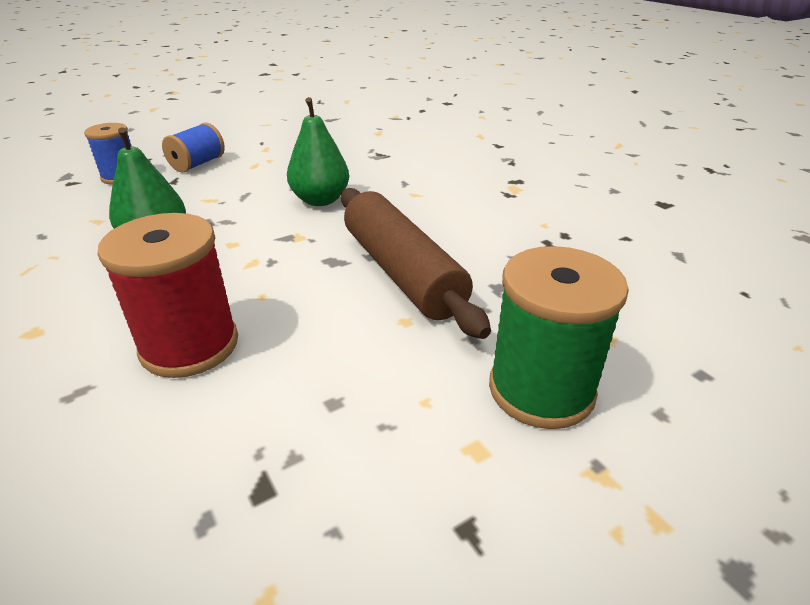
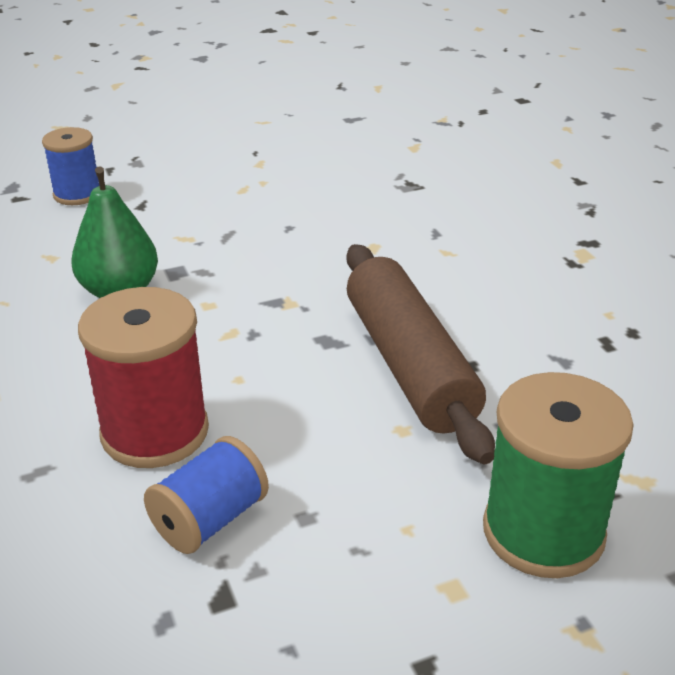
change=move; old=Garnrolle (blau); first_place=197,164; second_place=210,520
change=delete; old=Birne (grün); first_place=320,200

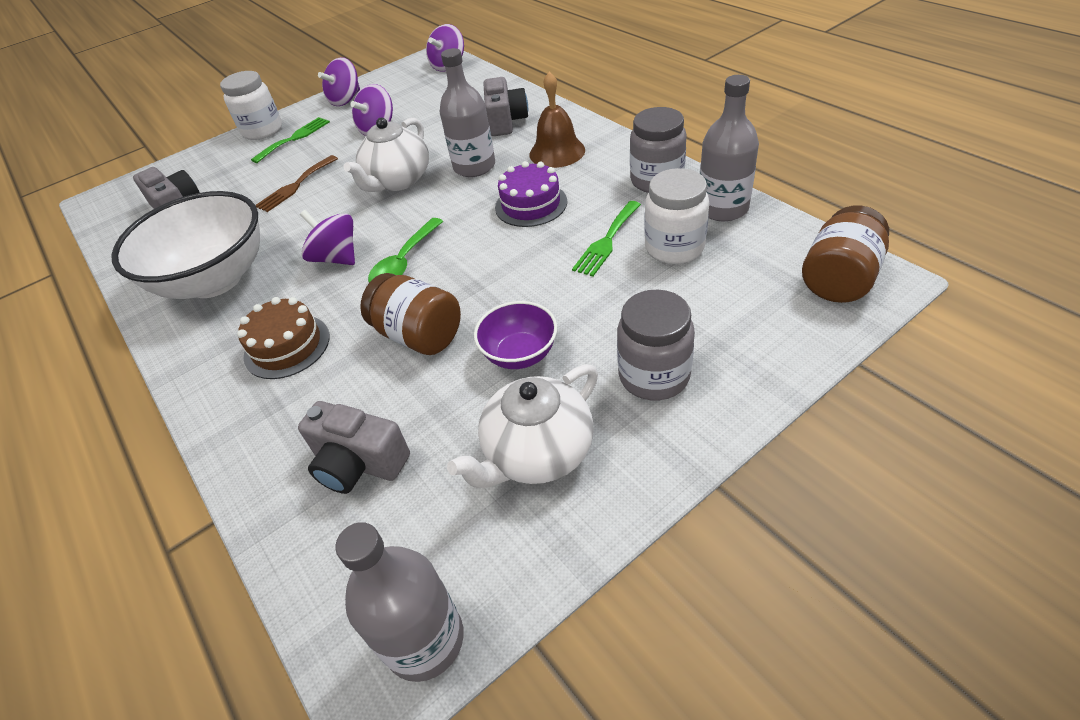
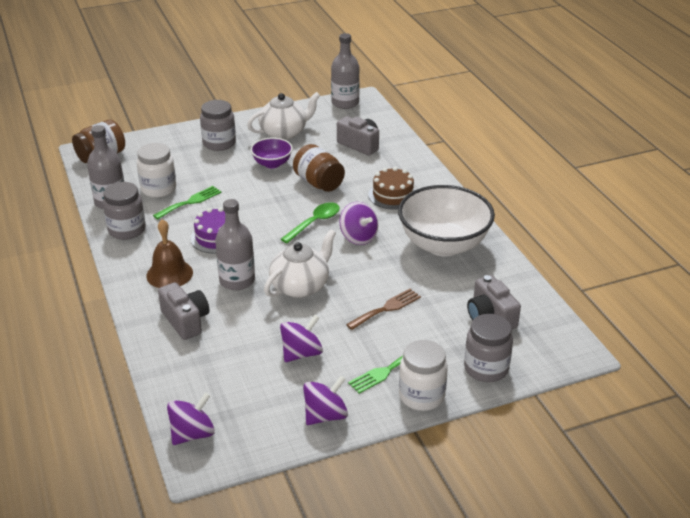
change=rotate; old=Kamera (grau); first_place=505,121; second_place=186,321; degrees=135
change=insert; new=Einmachglas (grau); second_place=486,368

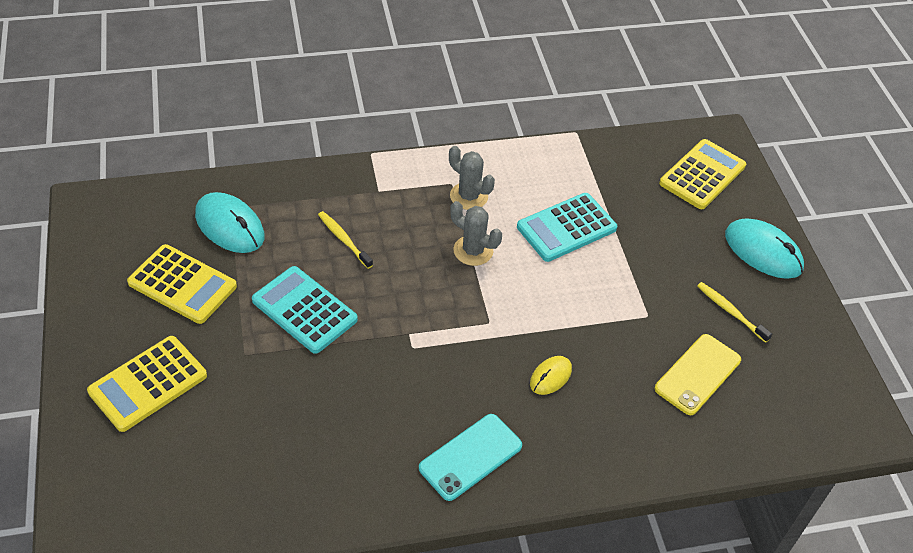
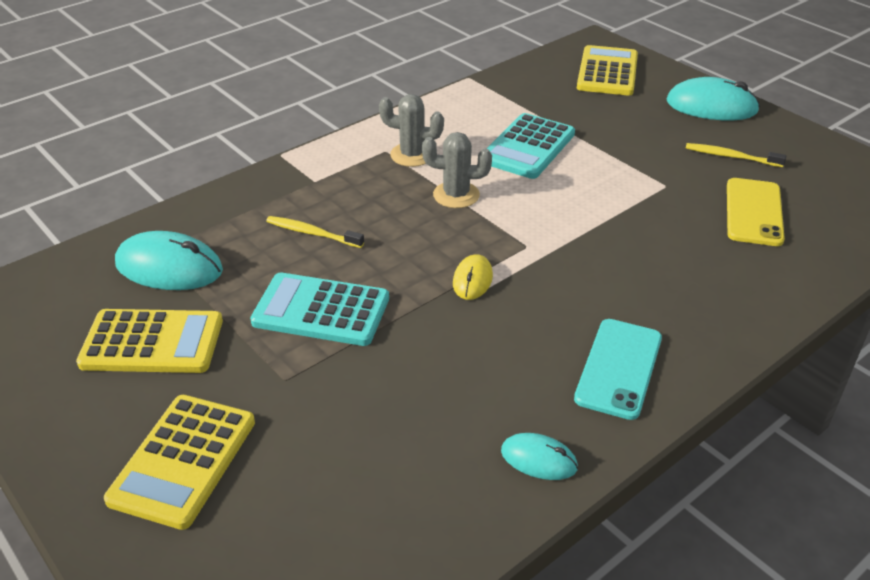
change=move; old=Computermaus (gelb); first_place=550,376; second_place=472,280
change=insert; new=Computermaus (türkis); second_place=538,459

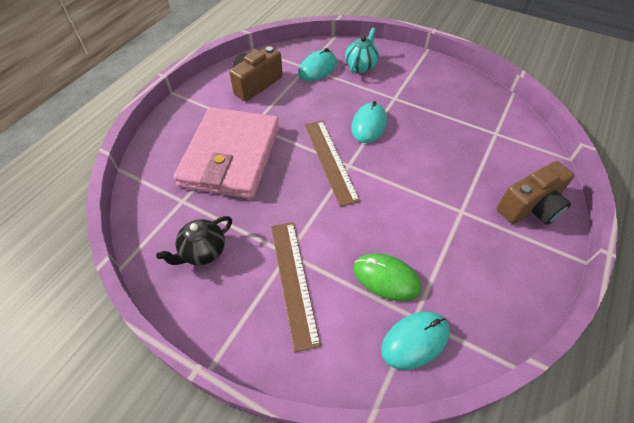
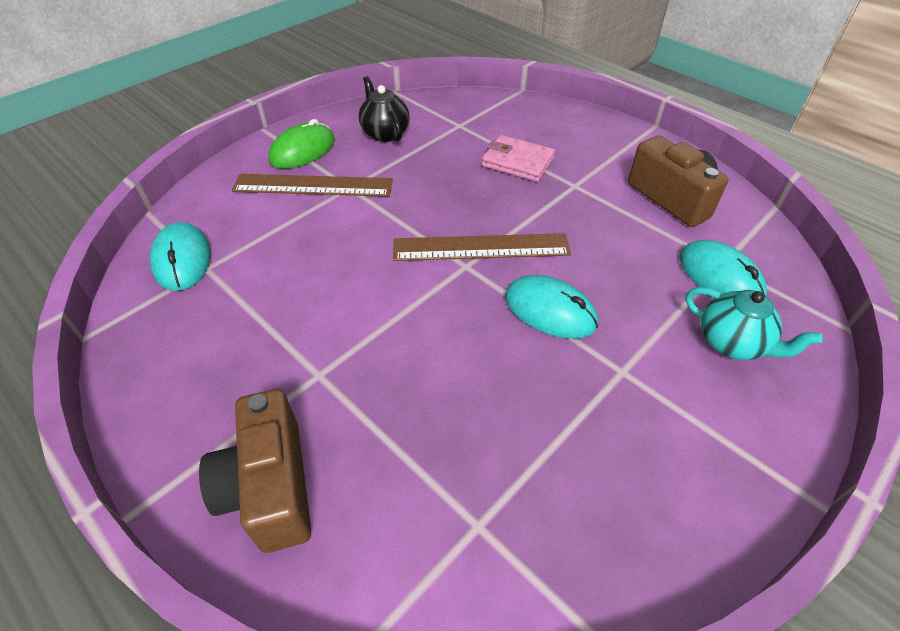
change=resize; old=Geldbörse (rosa); first_place=231,156; second_place=517,162; factor=0.46
change=move; old=Computermaus (grün); first_place=386,278; second_place=302,150

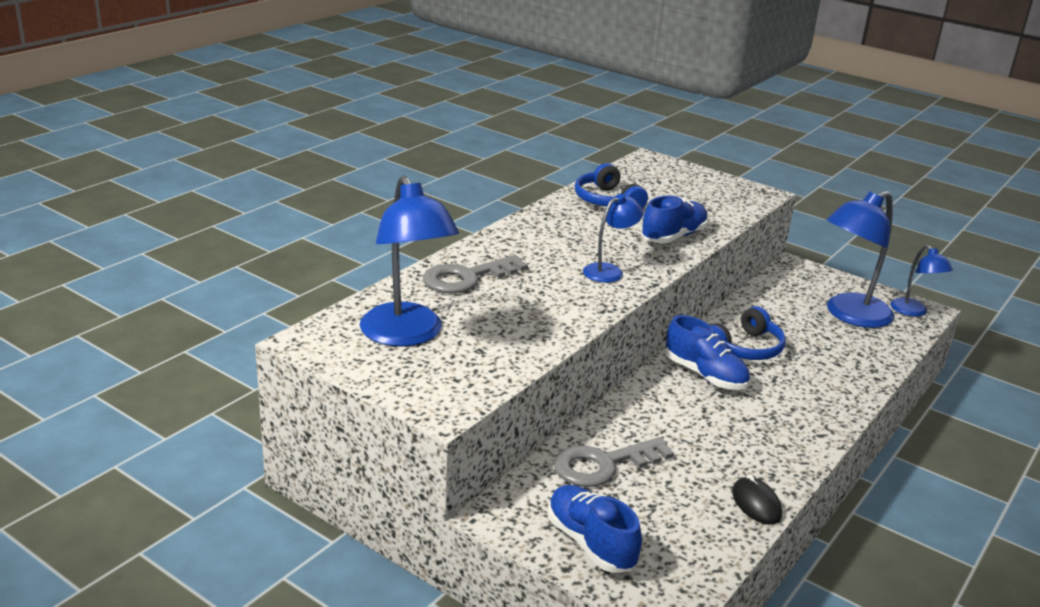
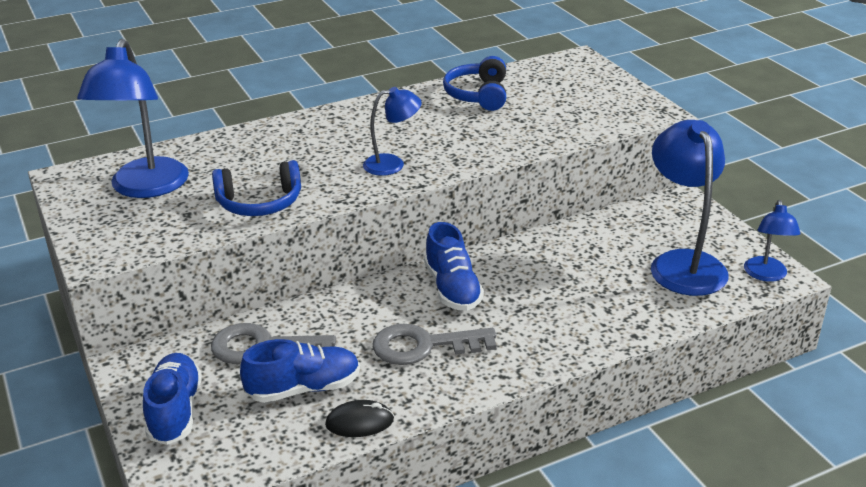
change=move; old=Schlüssel (grau); first_place=466,278; second_place=424,346
change=move; old=Schuh (blau); first_place=673,237; second_place=303,388
change=move; old=Kopfhörer (blau); first_place=745,348; second_place=259,203
change=rotate; old=Computermaus (schwarz); first_place=756,503; second_place=359,422; degrees=75
change=rotate; old=Lampe (blau); first_place=850,315; second_place=683,263; degrees=90

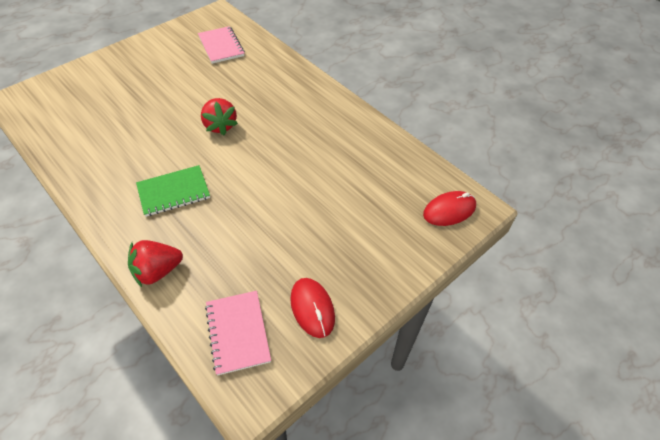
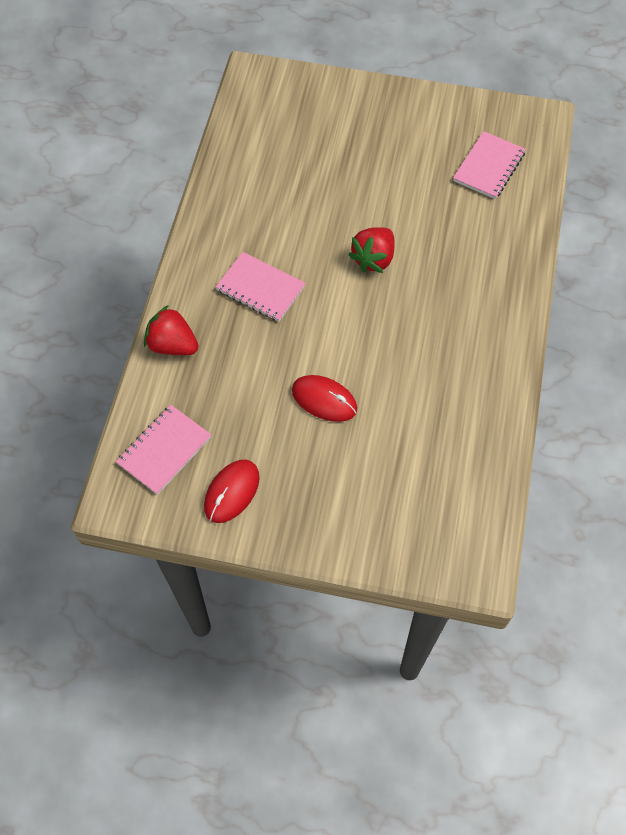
change=recolor; old=Notizbuch (grün); new=Notizbuch (rosa); first_place=174,192; second_place=260,288
change=move; old=Computermaus (rot); first_place=449,210; second_place=324,400

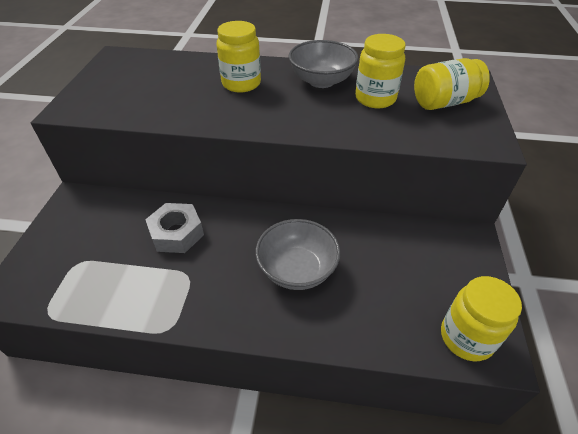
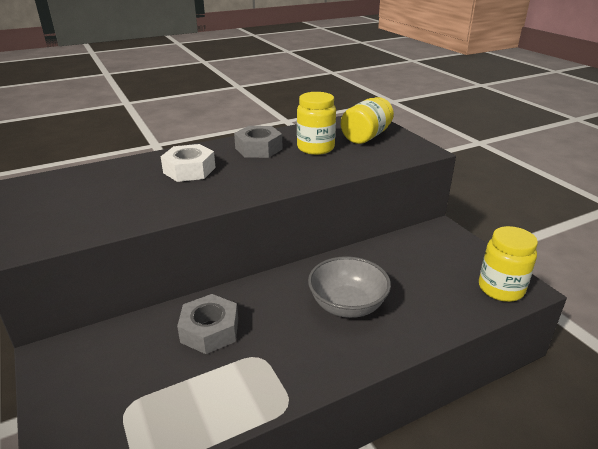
change=replace; old=Einmachglas (gelb); new=Sechskantmutter (weiß); first_place=241,83; second_place=189,170
change=replace; old=Schüssel (grau); new=Sechskantmutter (grau); first_place=321,81; second_place=258,149

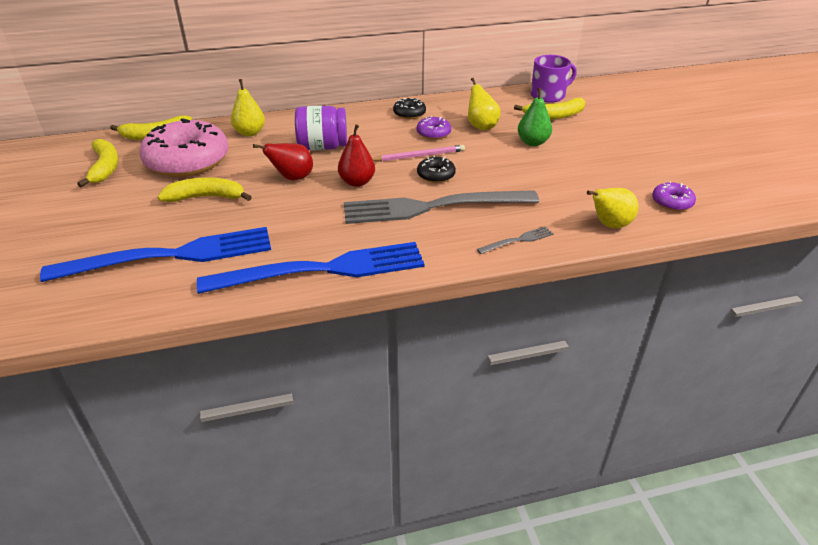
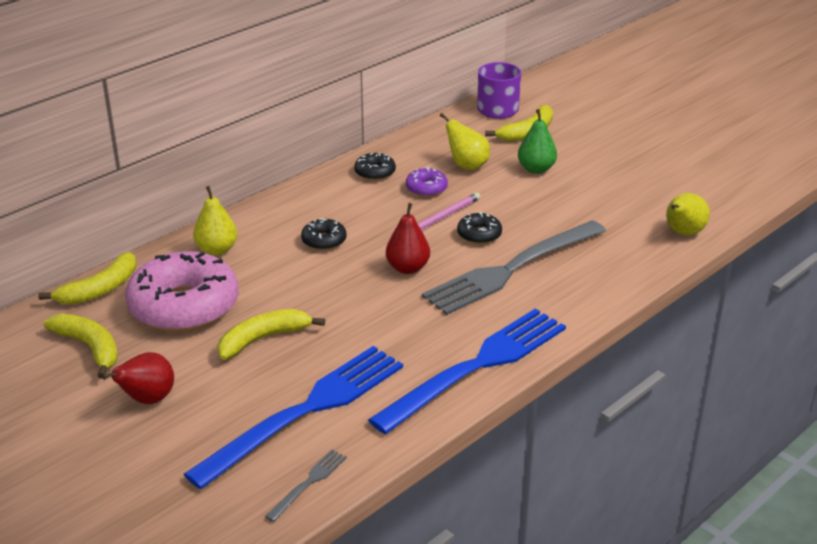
change=move; old=Birne (rot); first_place=292,178; second_place=147,400
change=replace; old=Einmachglas (lila); new=Donut (schwarz); first_place=322,147; second_place=324,241
change=move; old=Gabel (grau); first_place=518,240; second_place=309,483
change=delete; old=Donut (lila); first_place=672,202

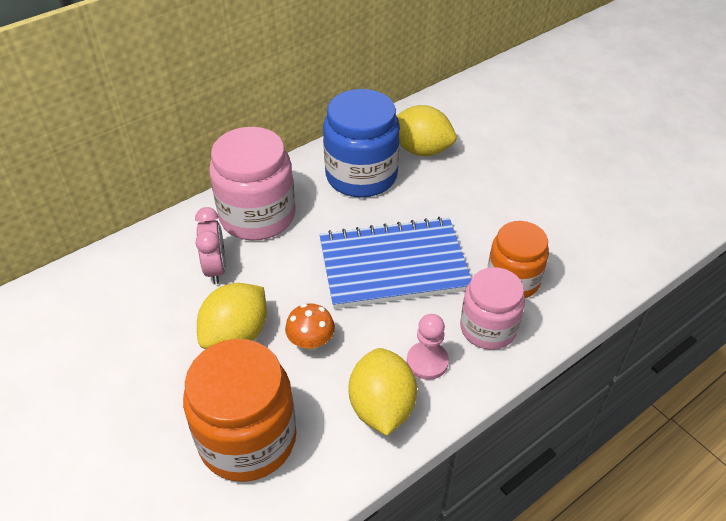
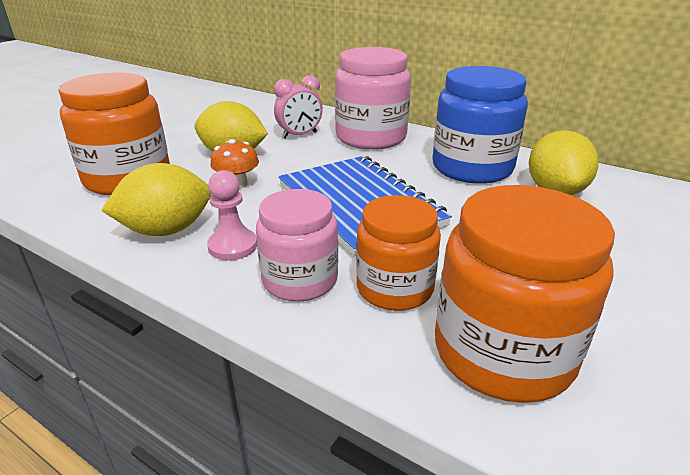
change=insert; new=Einmachglas (orange); second_place=503,352

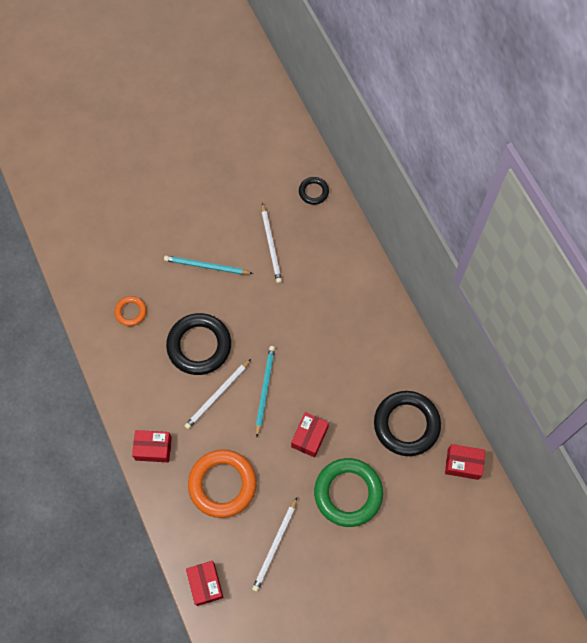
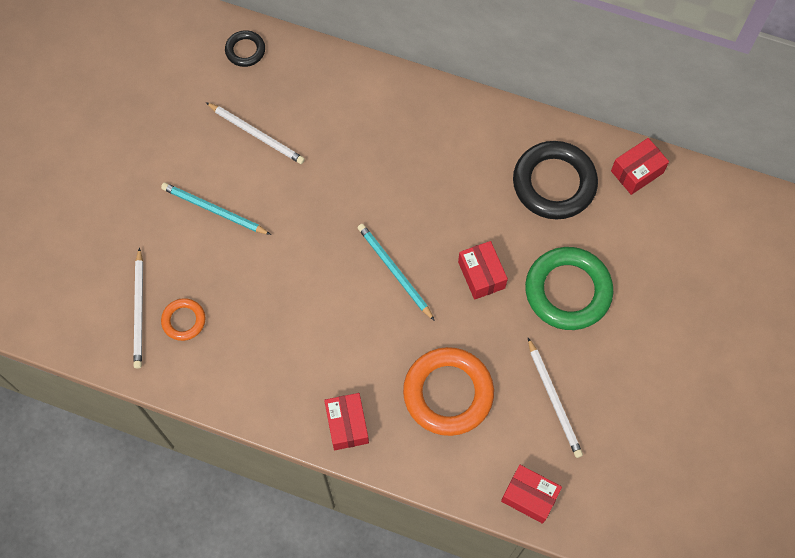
change=rotate; old=Schachtel (rot); first_place=153,448; second_place=347,425; degrees=-60
change=rotate; old=Bleistift (türkis); first_place=206,266; second_place=214,210; degrees=60
change=delete; old=Ring (schwarz); first_place=199,346
change=move; old=Bleistift (weiß); first_place=217,395; second_place=139,310

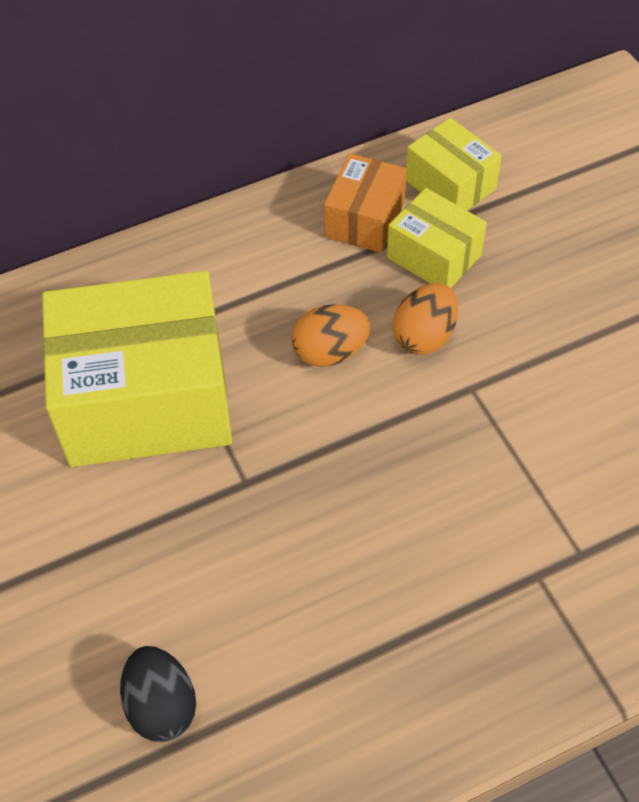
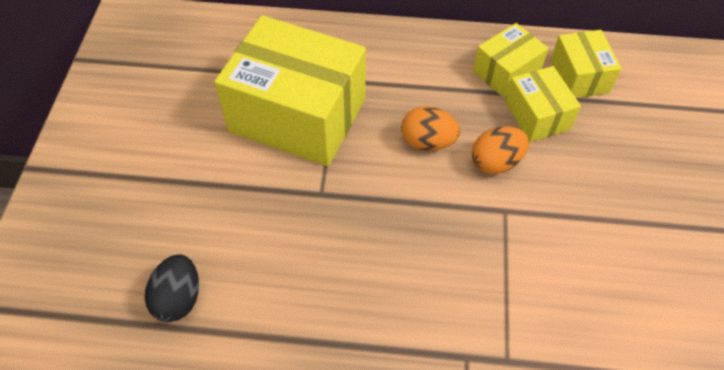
change=recolor; old=Schachtel (orange); new=Schachtel (gelb); first_place=365,219; second_place=506,72

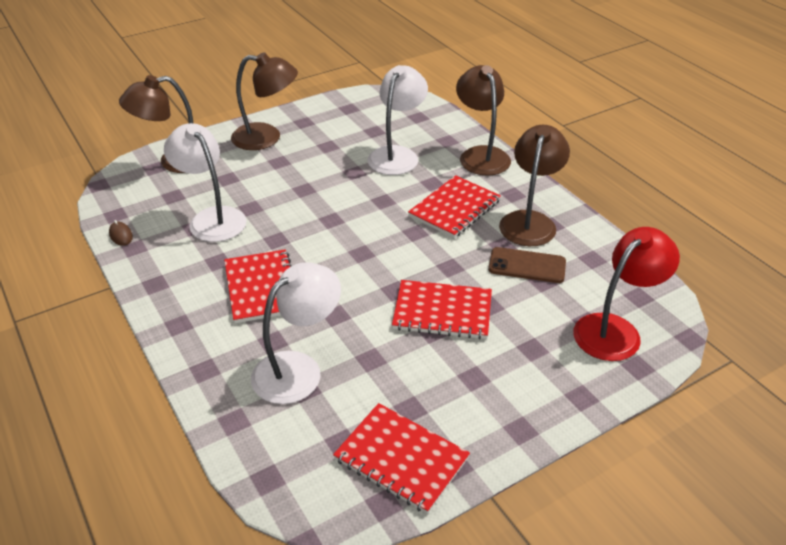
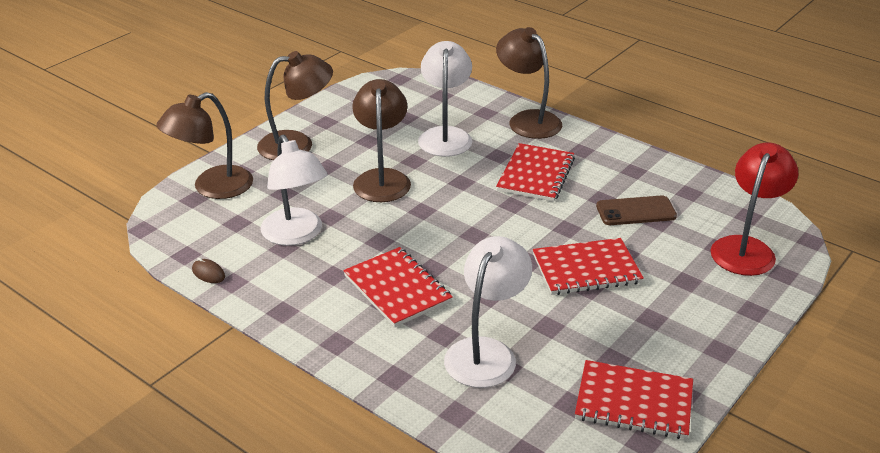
change=rotate; old=Lampe (weiß); first_place=212,218; second_place=296,235; degrees=-150
change=move; old=Lampe (braun); first_place=530,221; second_place=382,178

